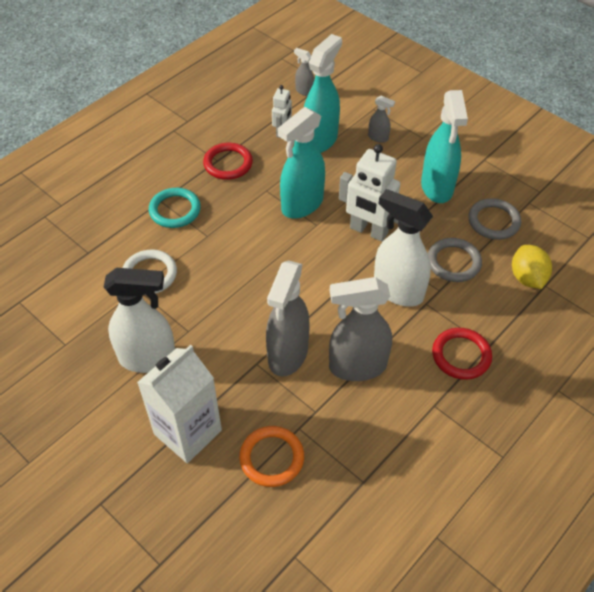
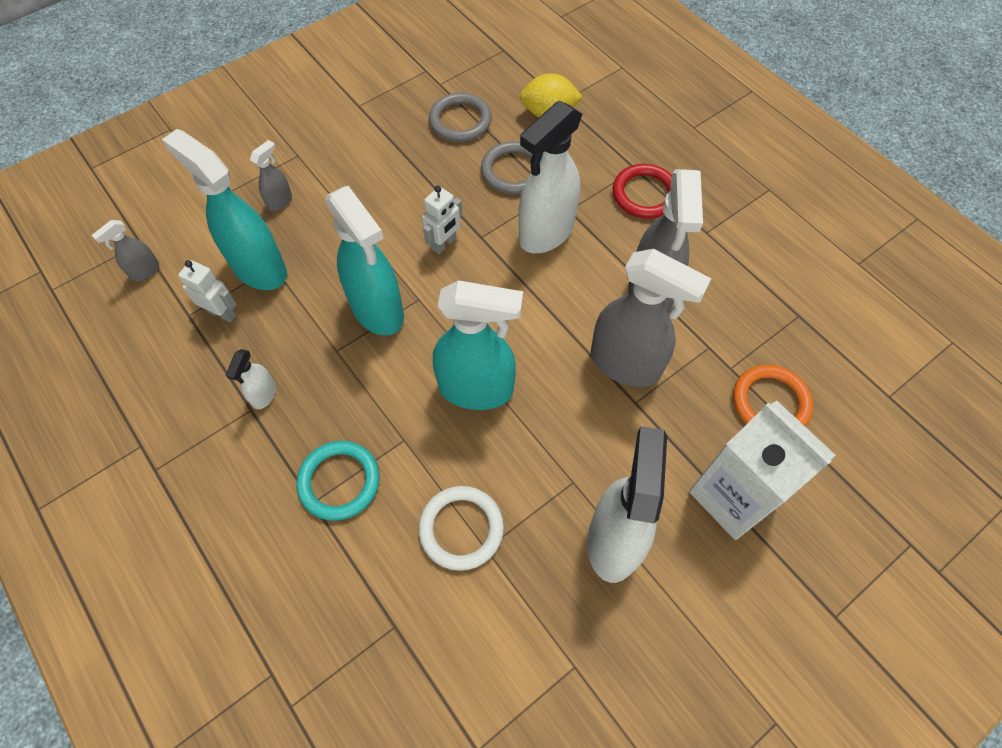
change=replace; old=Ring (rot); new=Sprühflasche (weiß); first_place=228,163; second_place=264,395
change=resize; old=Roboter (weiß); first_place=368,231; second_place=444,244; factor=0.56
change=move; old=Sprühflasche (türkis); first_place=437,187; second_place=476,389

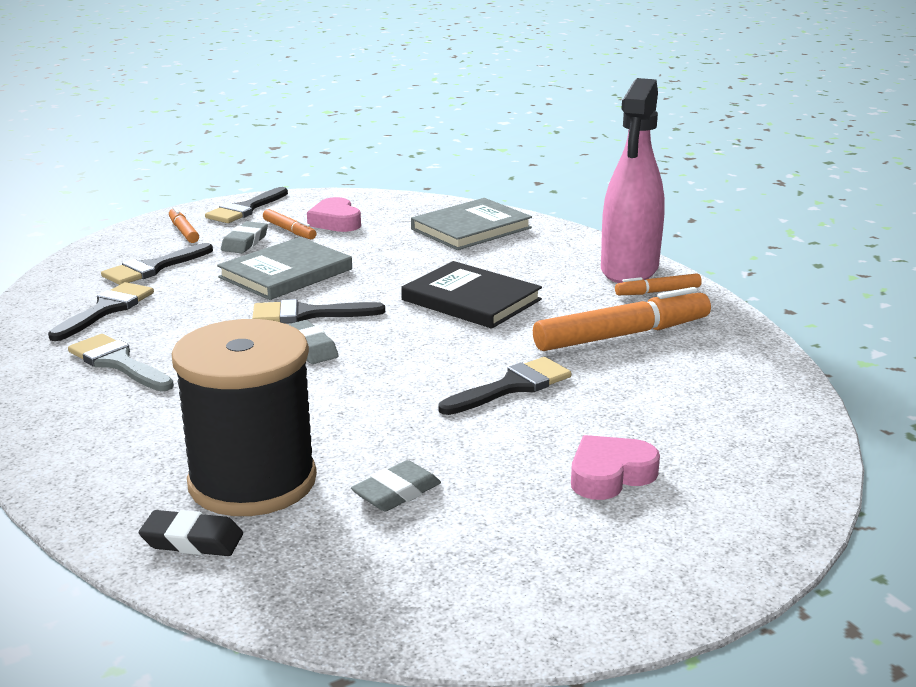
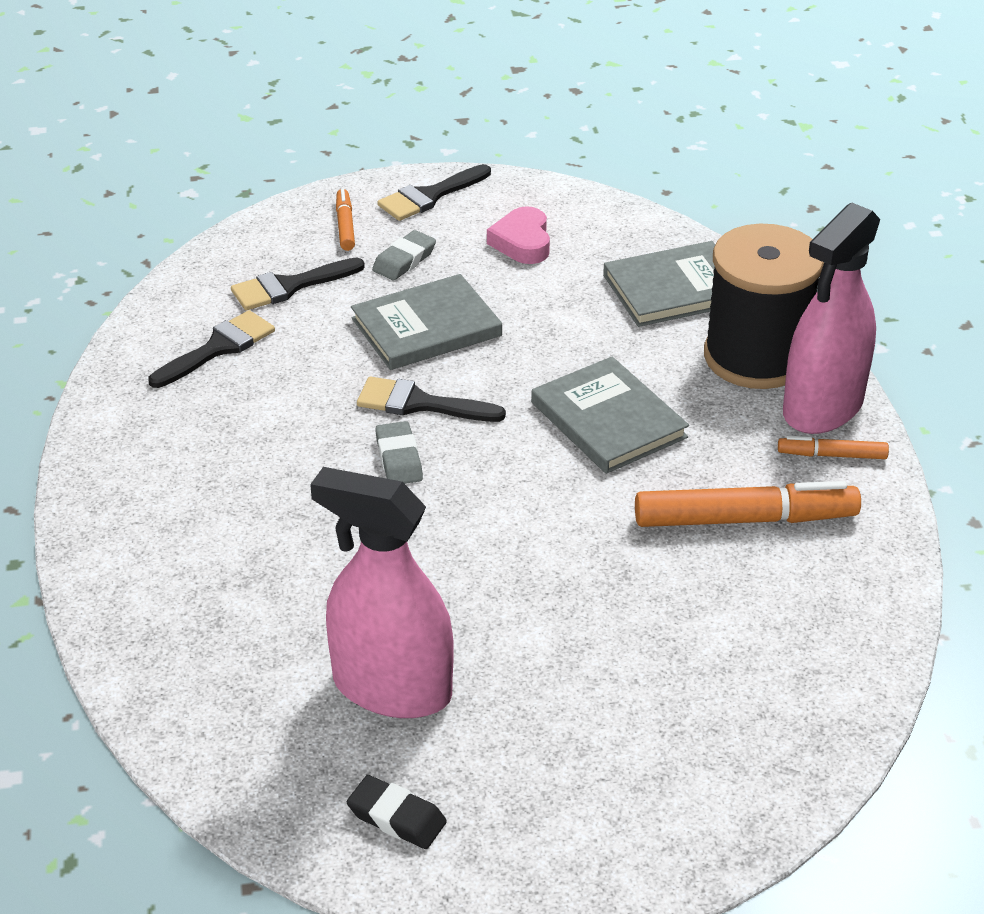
change=delete; old=Pinsel (grau); first_place=118,363
change=move; old=Radiergummi (schwarz); first_place=192,540; second_place=396,817
change=move; old=Garnrolle (schwarz); first_place=252,481; second_place=756,357
change=delete; old=Filzstift (orange); first_place=289,230
change=replace; old=Radiergummi (grau); new=Sprühflasche (rosa); first_place=396,493; second_place=392,688
change=recolor; old=Buch (schwarz); new=Buch (grau); first_place=471,300; second_place=608,420
change=delete; old=Pinsel (schwarz); first_place=511,387
change=delete; old=Herz (rosa); first_place=610,475

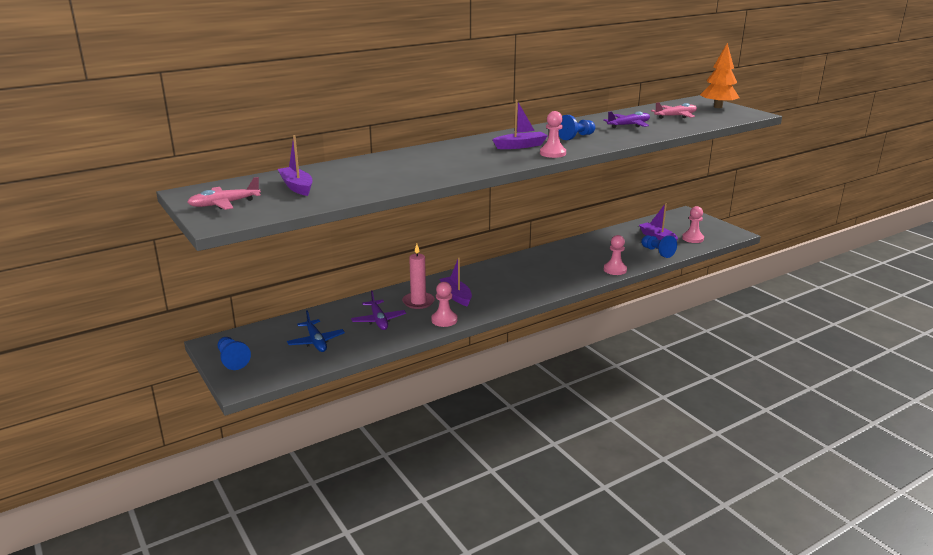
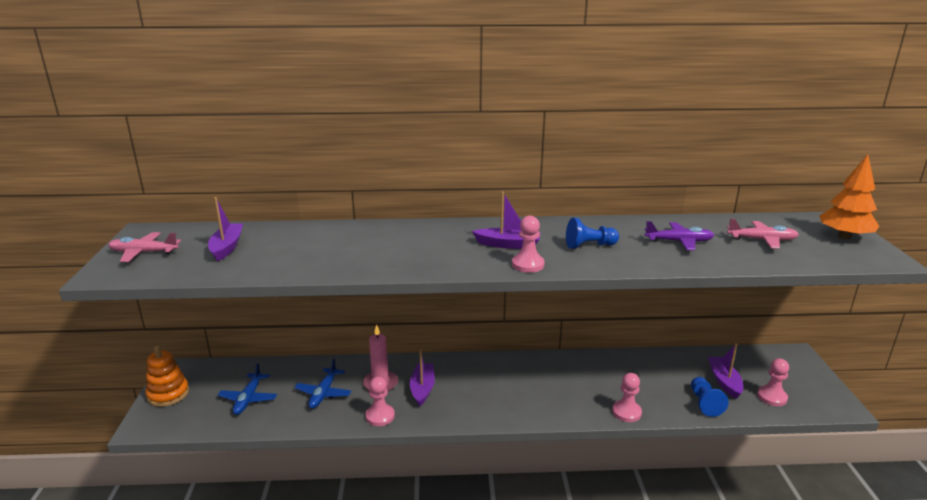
change=replace; old=Bauer (blau); new=Stapelspielzeug (orange); first_place=232,360; second_place=168,394
change=recolor; old=Flugzeug (lila); new=Flugzeug (blau); first_place=378,320; second_place=323,393

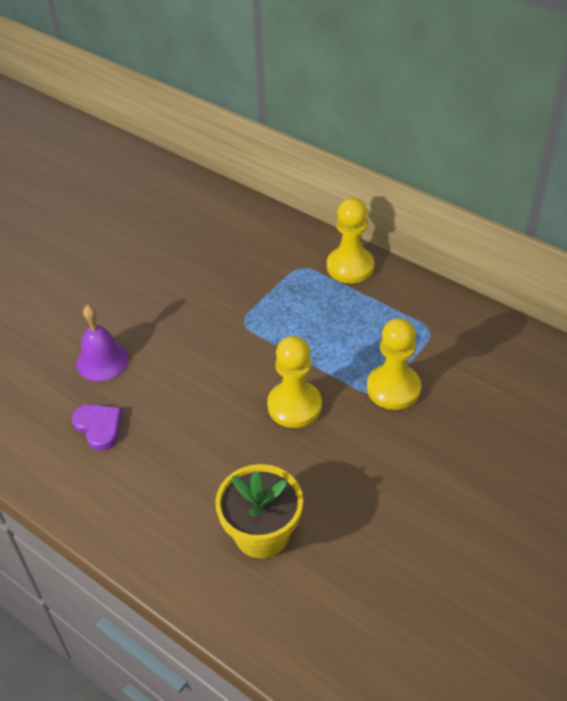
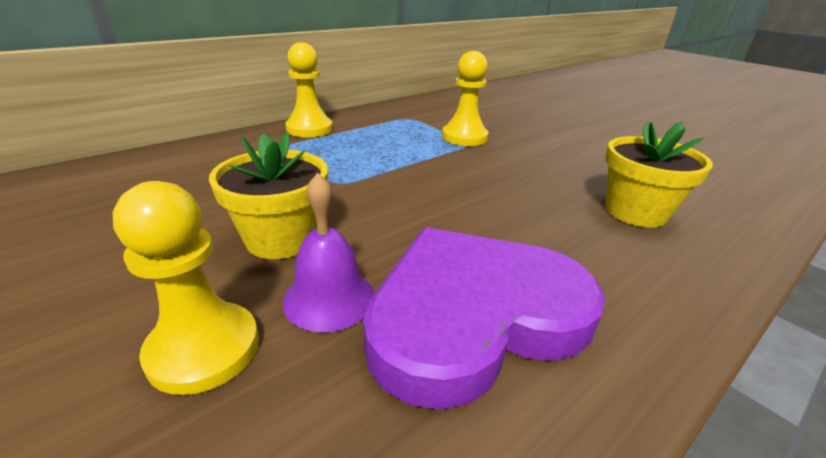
change=resize; old=Herz (lila); first_place=99,427; second_place=474,316; factor=2.48
change=move; old=Bauer (gelb); first_place=294,406; second_place=204,349
change=insert; new=Blumentopf (gelb); second_place=281,238

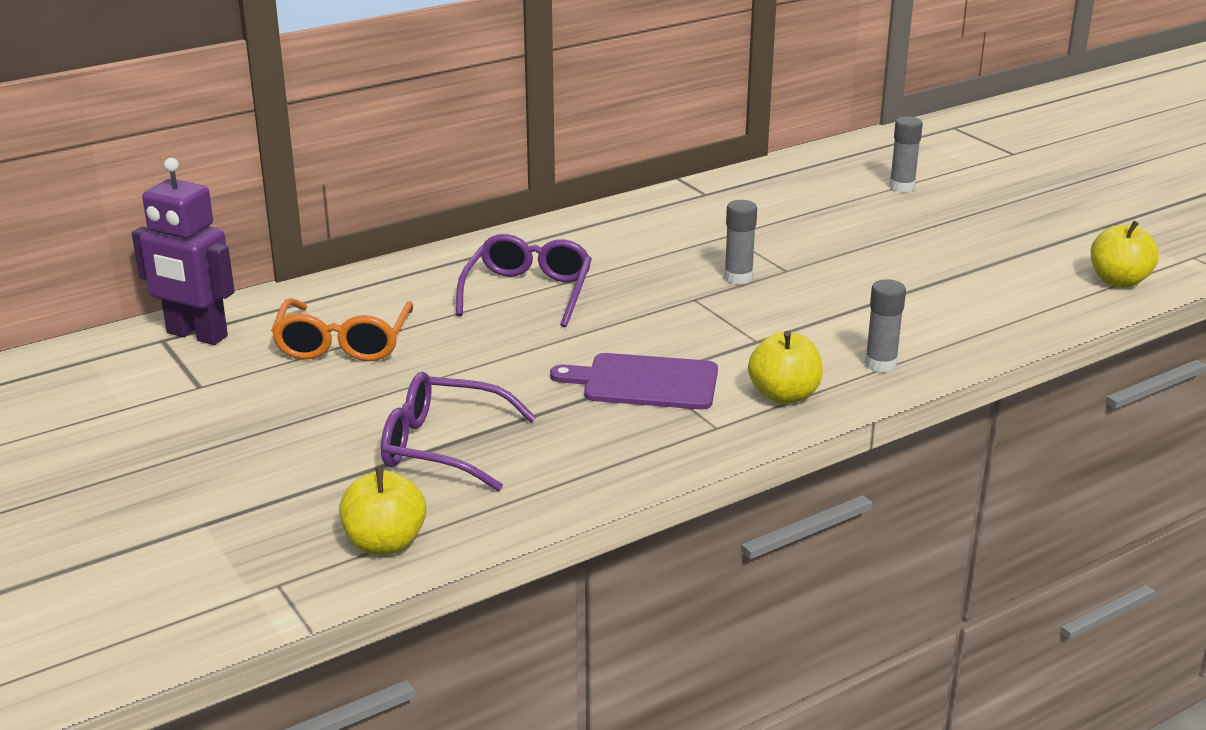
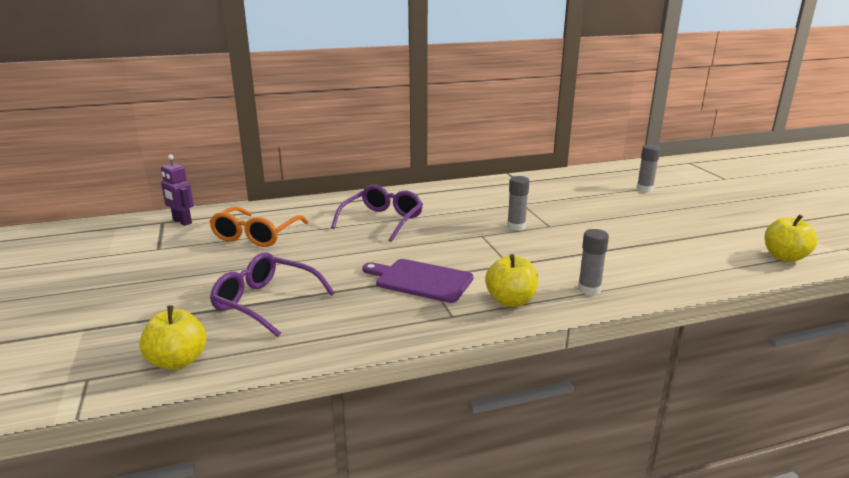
change=resize; old=Roboter (lila); first_place=196,335; second_place=182,222; factor=0.63

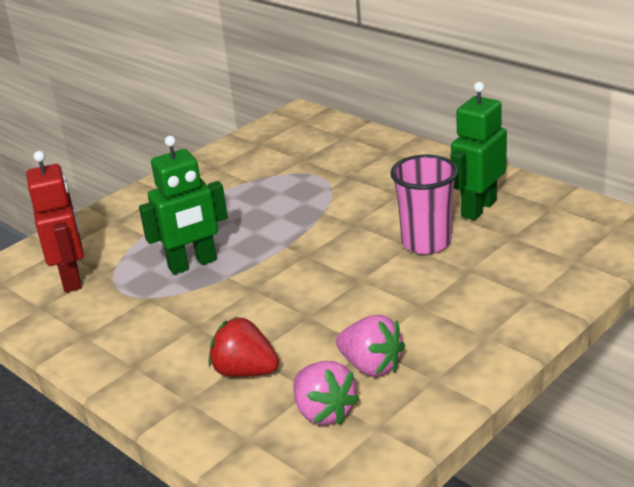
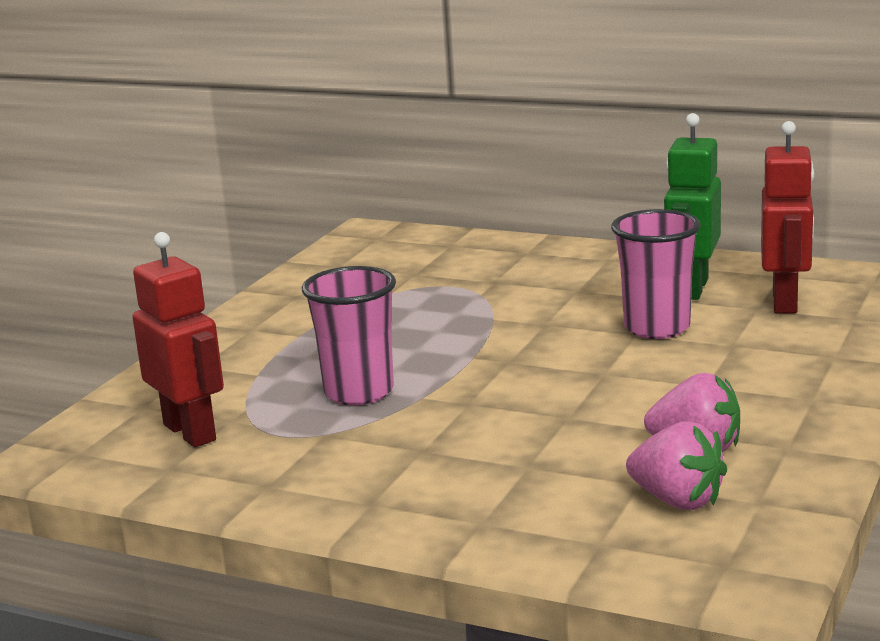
change=replace; old=Roboter (grün); new=Becher (rosa); first_place=192,264; second_place=359,392
change=delete; old=Erdbeere (rot); first_place=245,371
change=insert; new=Roboter (rot); second_place=785,302

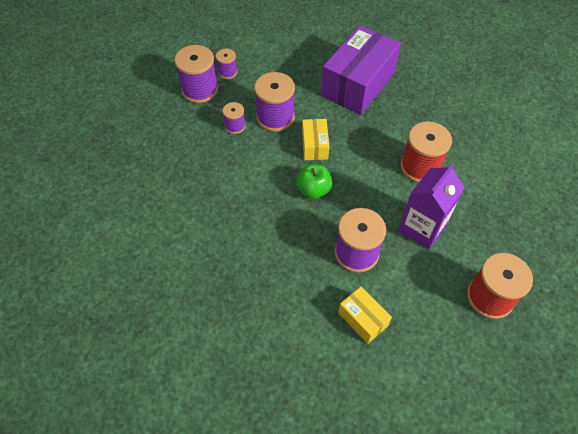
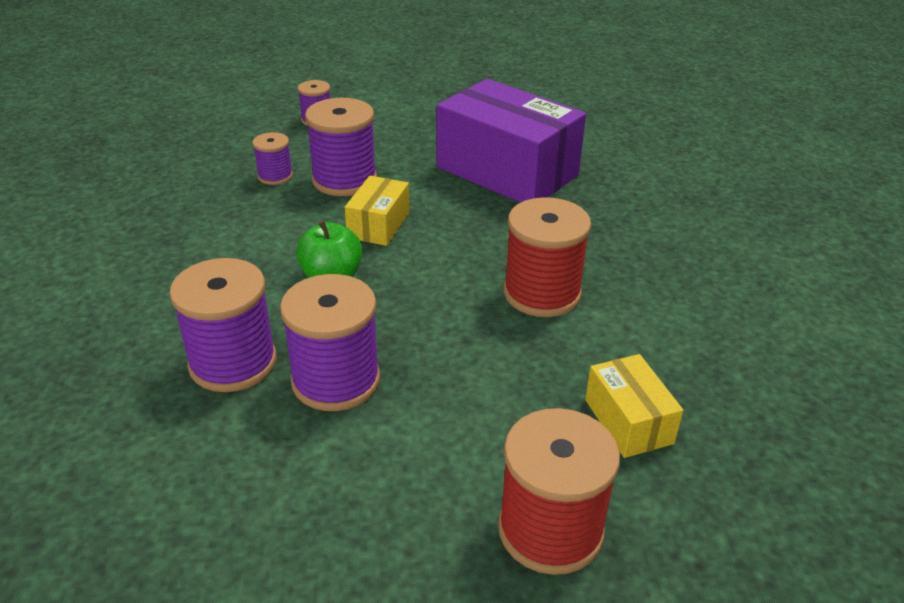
change=move; old=Garnrolle (lila); first_place=200,90; second_place=233,362
change=rotate; old=Schachtel (lila); first_place=358,84; second_place=507,171; degrees=75
change=move; old=Schachtel (gelb); first_place=362,319; second_place=628,421
change=delete; old=Getränkekarton (lila); first_place=422,228

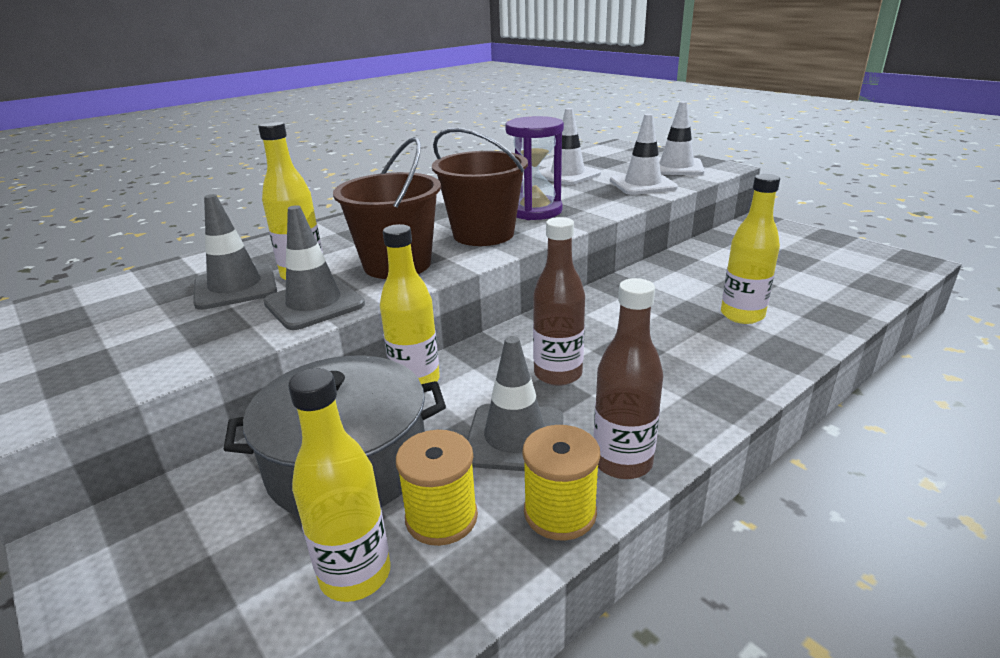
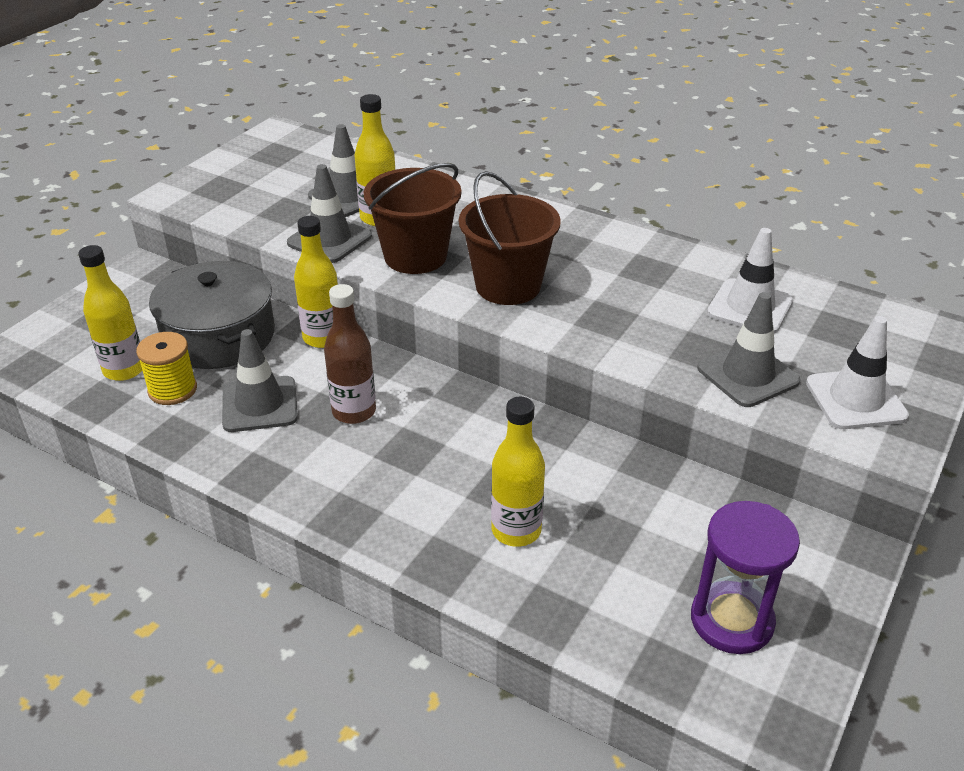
change=move; old=Sanduhr (lila); first_place=535,211; second_place=731,620
change=delete; old=Garnrolle (gelb); first_place=560,513
change=delete; old=Flasche (braun); first_place=622,462
change=recolor; old=Leitkegel (weiß); new=Leitkegel (grau); first_place=642,184; second_place=747,375

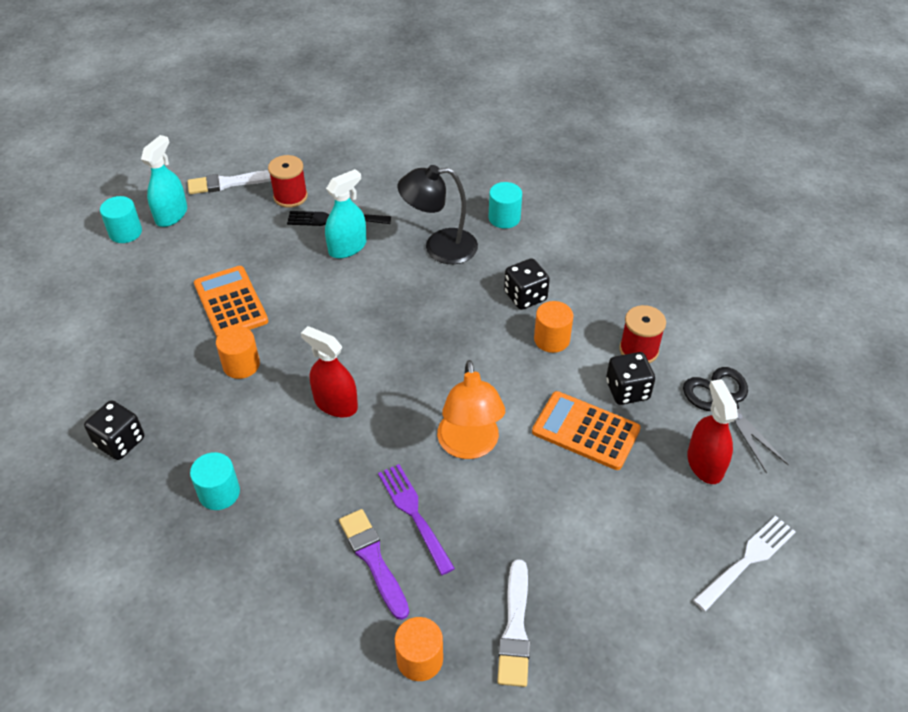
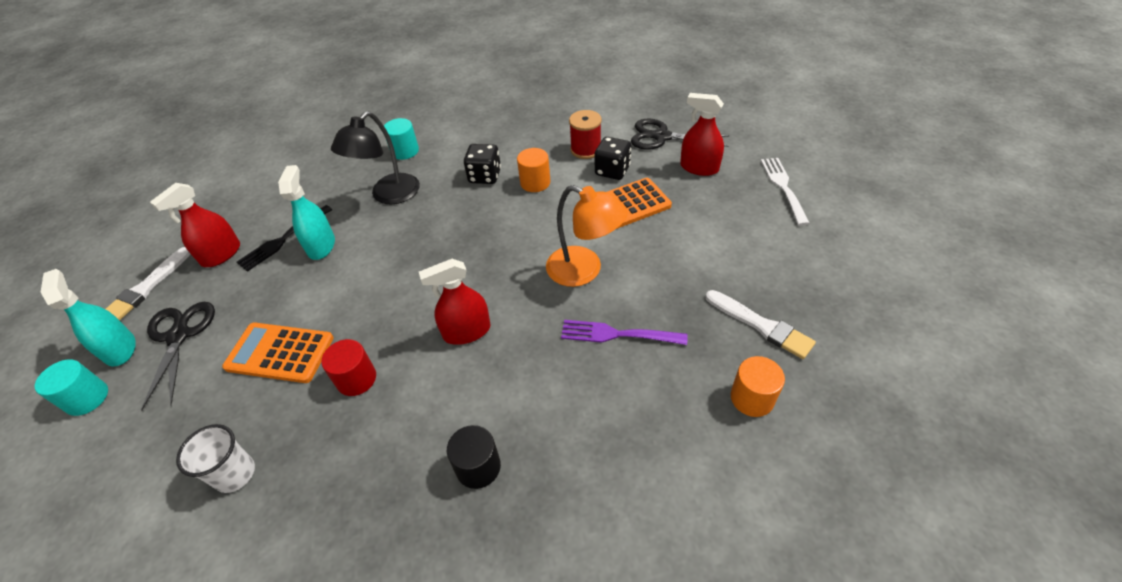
change=delete; old=Spielwürfel (schwarz); first_place=120,442
change=recolor; old=Vollzylinder (türkis); new=Vollzylinder (schwarz); first_place=219,493; second_place=478,467
change=recolor; old=Vollzylinder (orange); new=Vollzylinder (rot); first_place=241,365; second_place=356,379
change=replace; old=Garnrolle (rot); new=Sprühflasche (rot); first_place=290,196; second_place=221,254
change=delete; old=Pinsel (lila); first_place=373,559
change=insert; new=Schere (schwarz); second_place=179,336
change=insert; new=Becher (weiß); second_place=235,474

